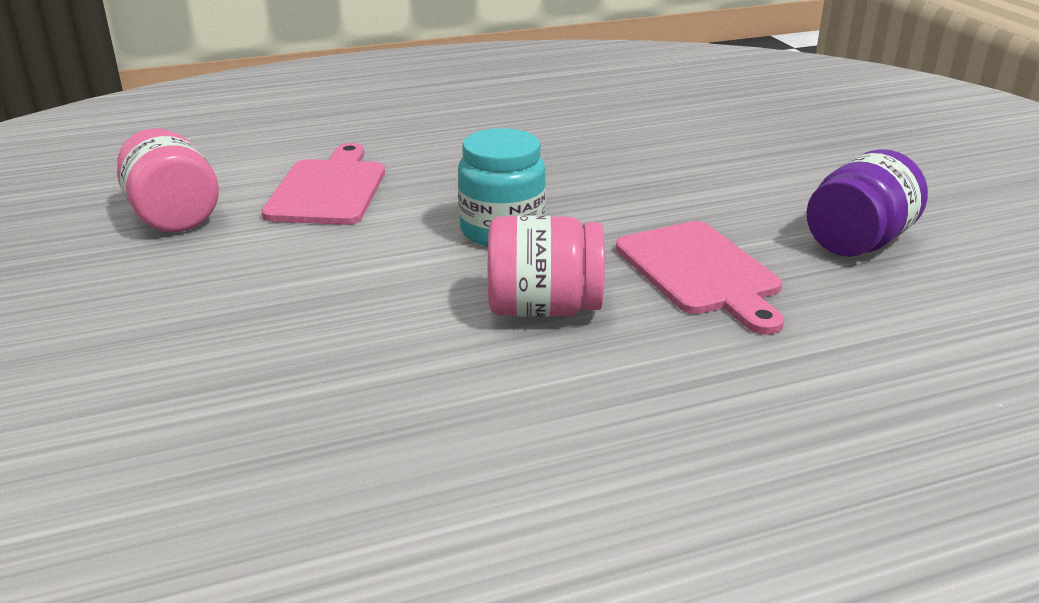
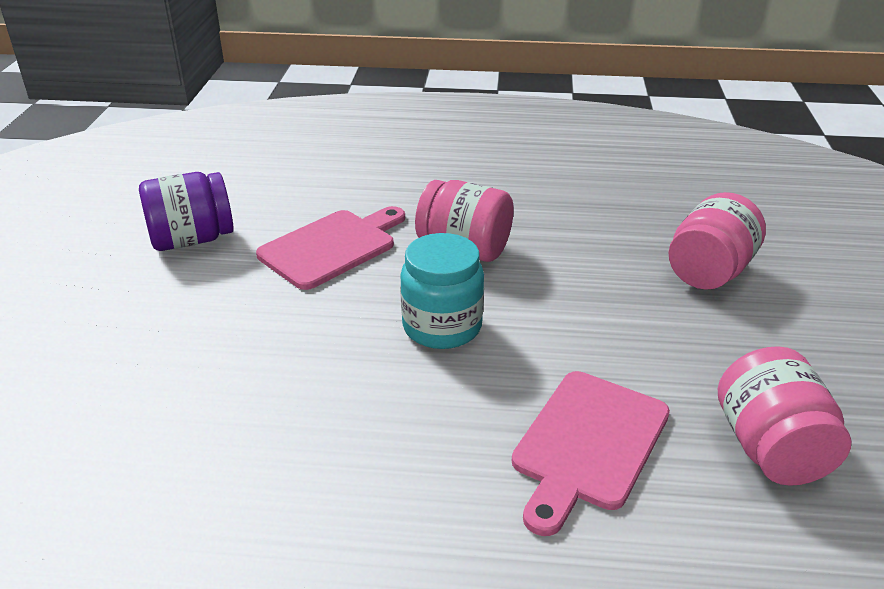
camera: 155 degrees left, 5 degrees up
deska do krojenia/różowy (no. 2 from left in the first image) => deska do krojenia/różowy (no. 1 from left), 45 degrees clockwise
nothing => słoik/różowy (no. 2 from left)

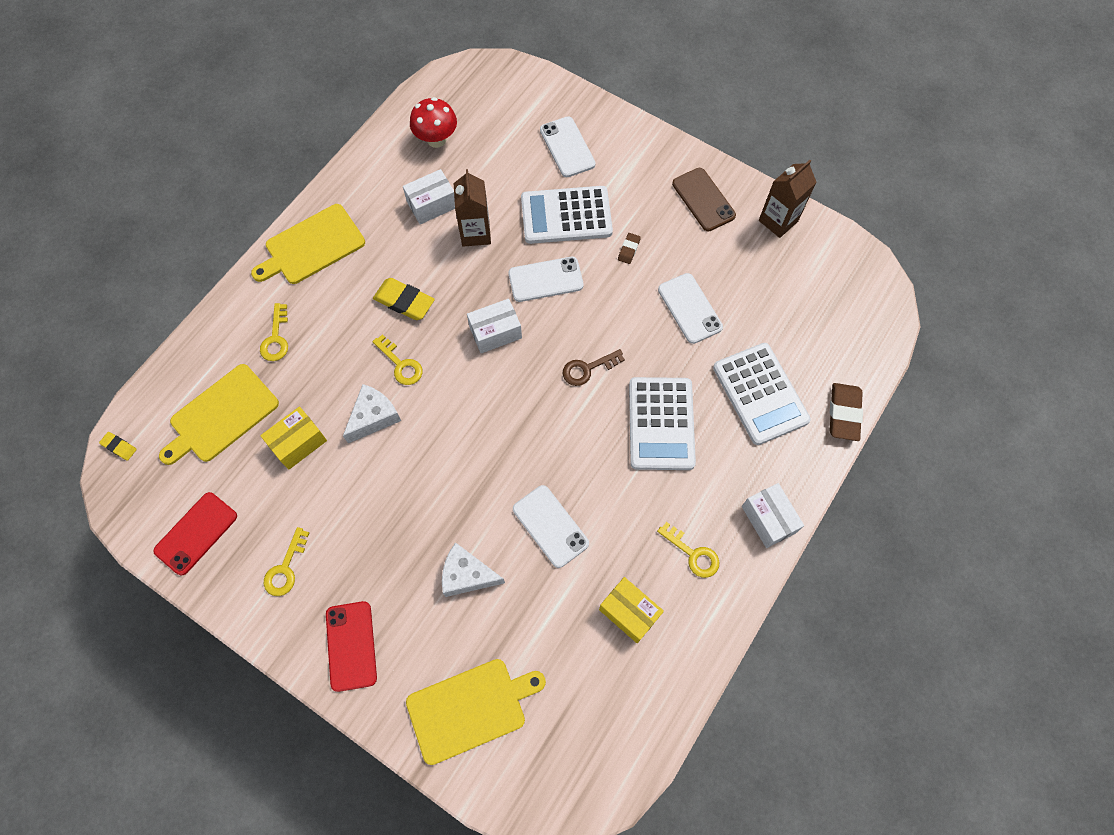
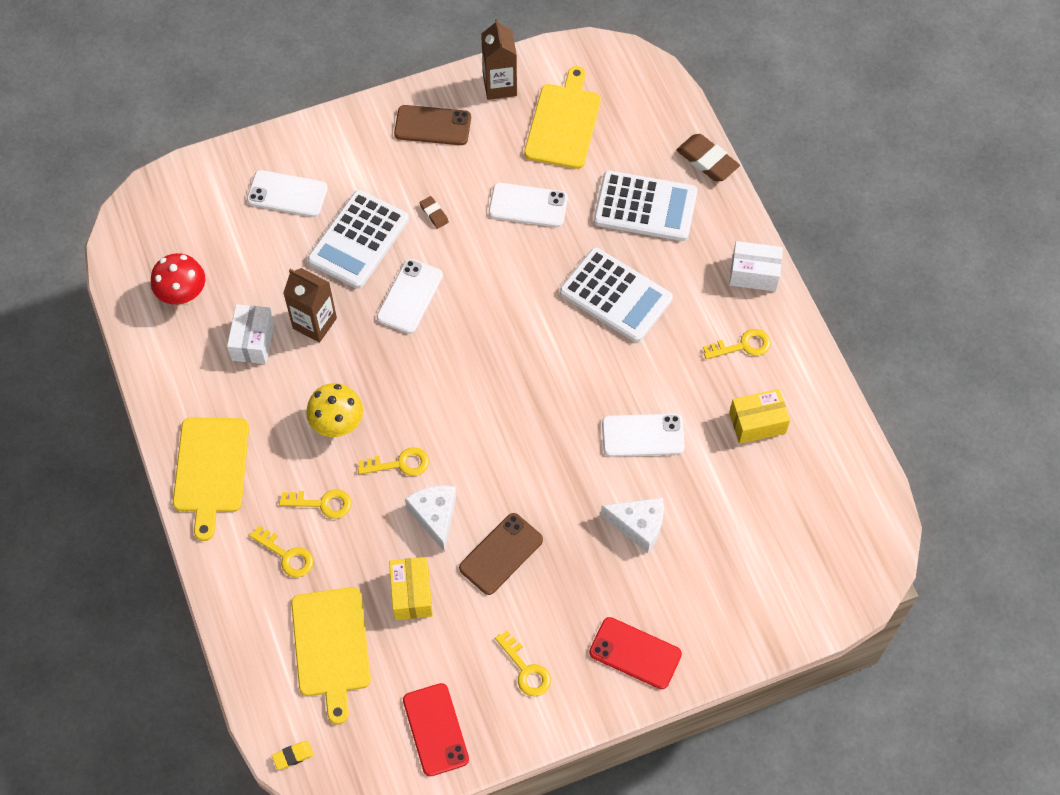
camera: 55 degrees left, 5 degrees down
gumka do mazania/żółty (no. 2 from left) => grzyb/żółty
deska do krojenia/żółty (no. 3 from left), shifted
ser/biały (no. 2 from left), 120 degrees counterclockwise
pudełko/biały (no. 2 from left) => nothing
klucz/brązowy => nothing
nothing => klucz/żółty (no. 2 from left)
nothing => telefon/brązowy (no. 2 from left)

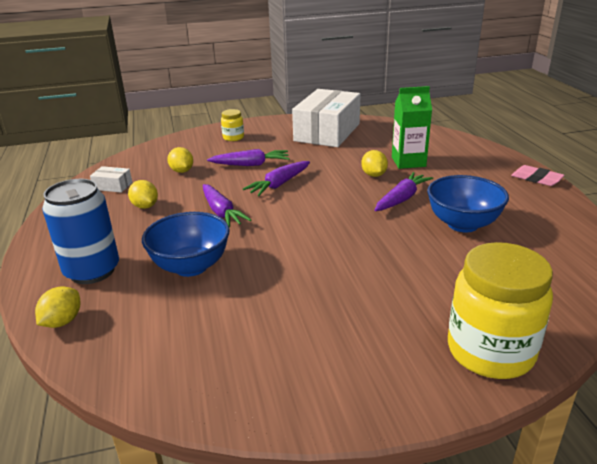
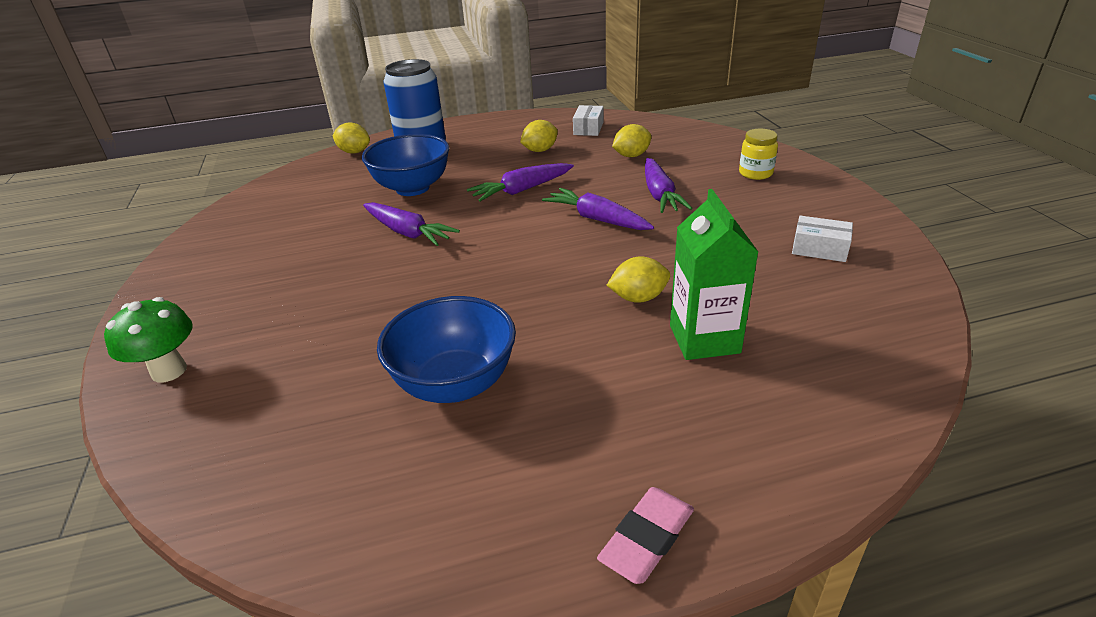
camera: 90 degrees right, 5 degrees up
pudełko/biały (no. 2 from left), x0.40
marchewka/fioletowy (no. 4 from left in the first image) => marchewka/fioletowy (no. 1 from left), shifted
słoik/żółty (no. 2 from left) => grzyb/zielony

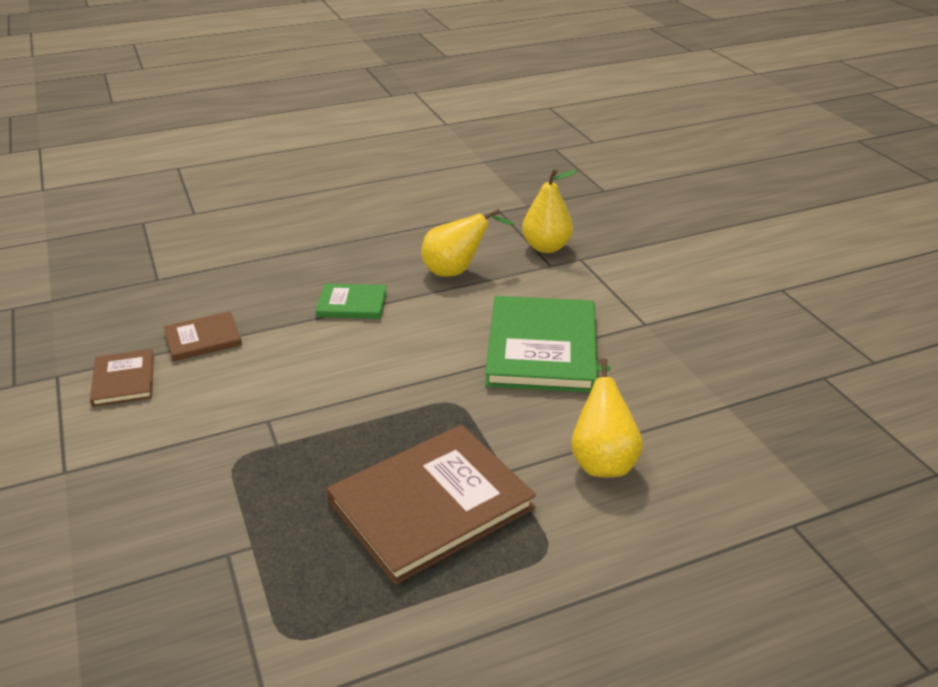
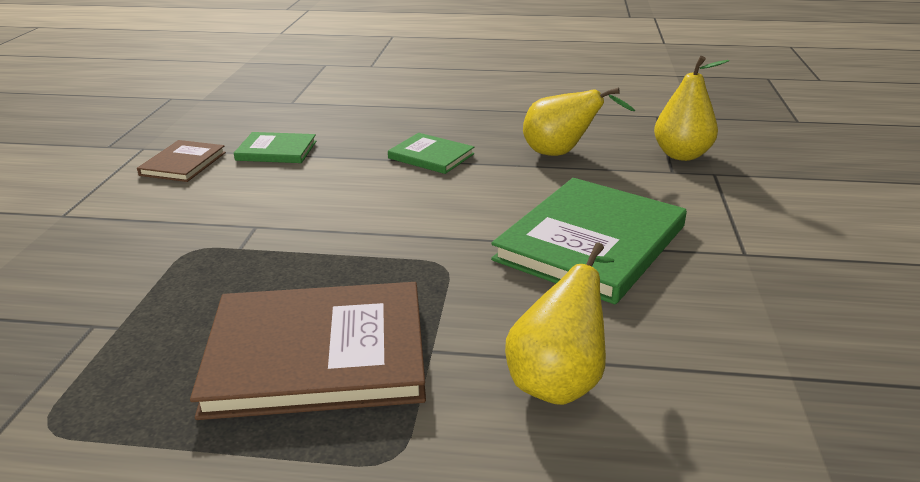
camera: 30 degrees right, 5 degrees down
książka/brązowy (no. 2 from left) => książka/zielony (no. 1 from left)

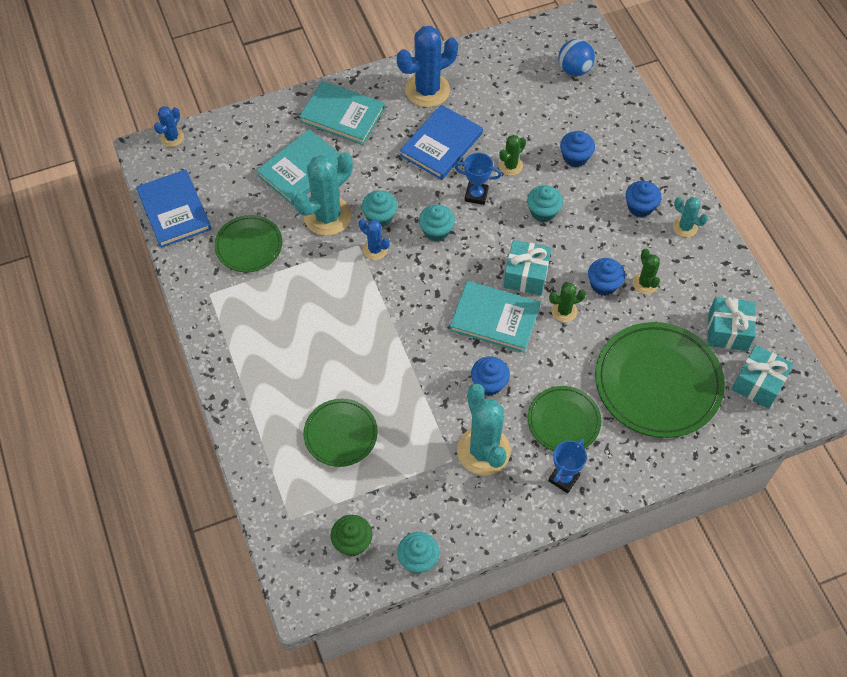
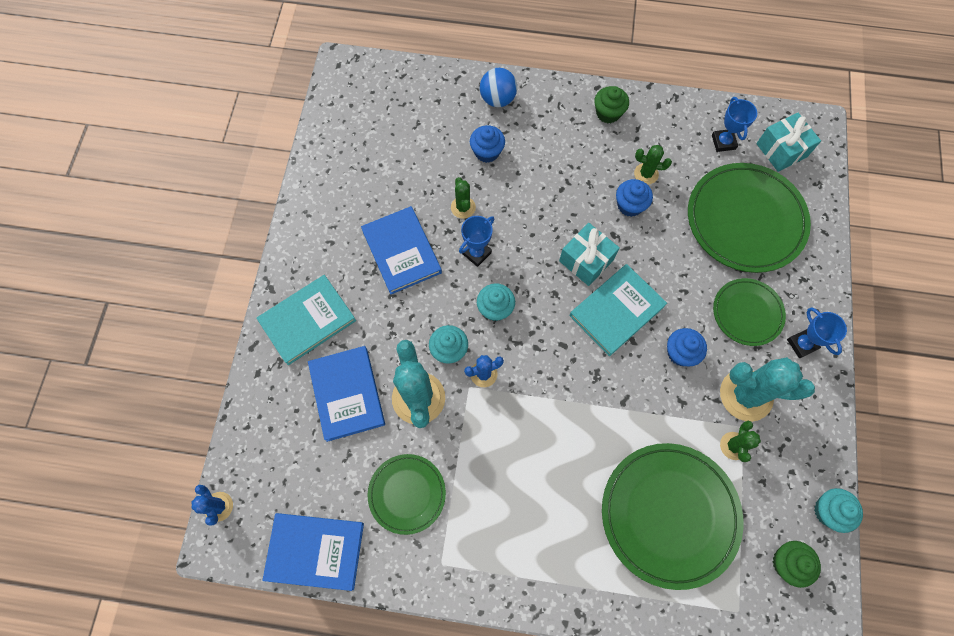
camera: 60 degrees left, 10 degrees up
książka/turkusowy (no. 1 from left) => książka/niebieski (no. 2 from left)
talerz/zielony (no. 2 from left), x1.77
kaktus/niebieski (no. 3 from left) => nothing
muffinka/turkusowy (no. 4 from left) => nothing
kaktus/zielony (no. 2 from left in the first image) => kaktus/zielony (no. 3 from left), shifted
piłka/niebieski, shifted
muffinka/niebieski (no. 4 from left) => nothing
kaktus/turkusowy (no. 3 from left) => muffinka/zielony (no. 1 from left)
prezent/turkusowy (no. 2 from left) => puchar/niebieski (no. 2 from left)

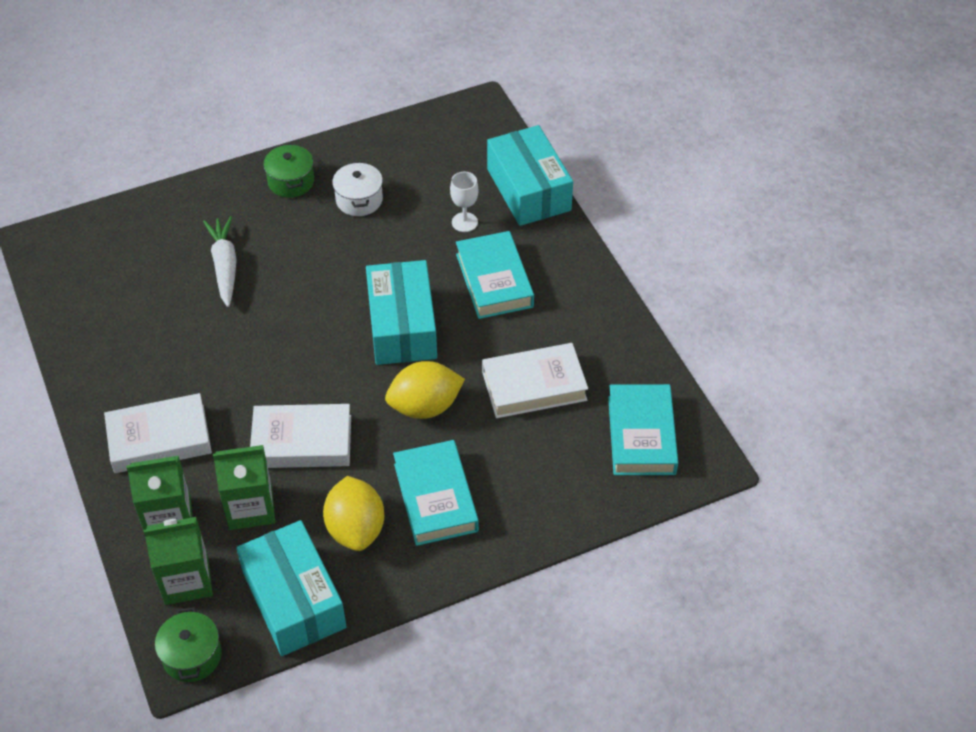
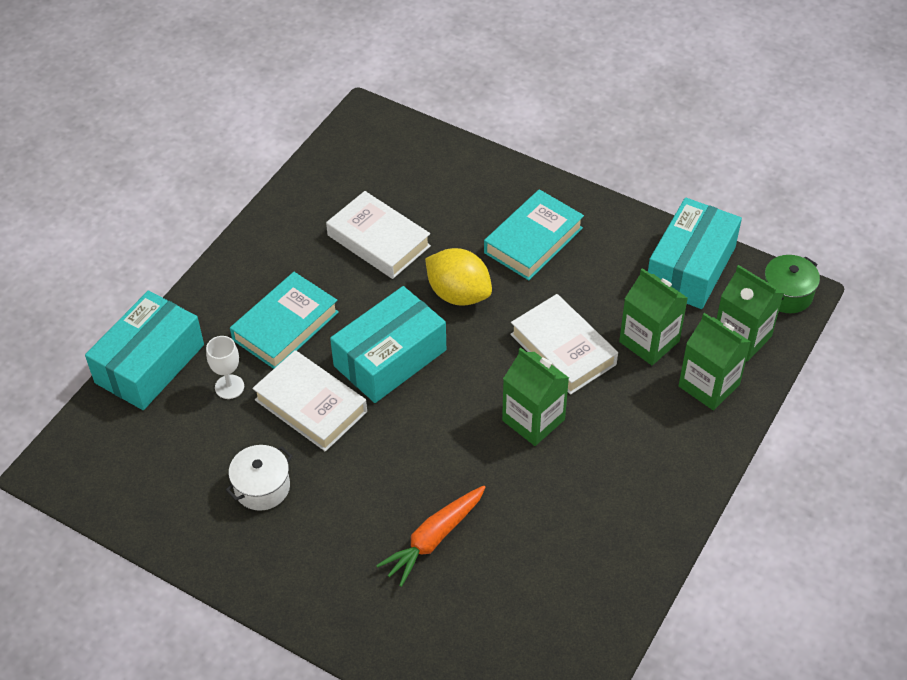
camera: 125 degrees left, 0 degrees up
książka/biały (no. 1 from left), shifted
marchewka/biały => marchewka/pomarańczowy
garnek/zielony (no. 2 from left) => nothing
cytryna/żółty (no. 1 from left) => nothing
książka/turkusowy (no. 3 from left) => nothing
nothing => karton mleka/zielony (no. 1 from left)

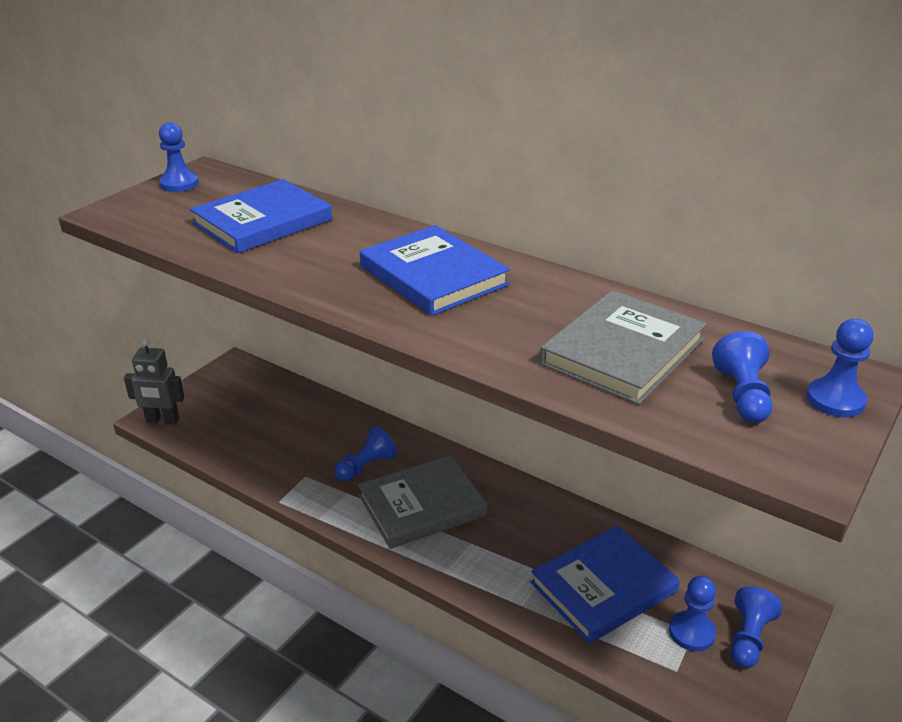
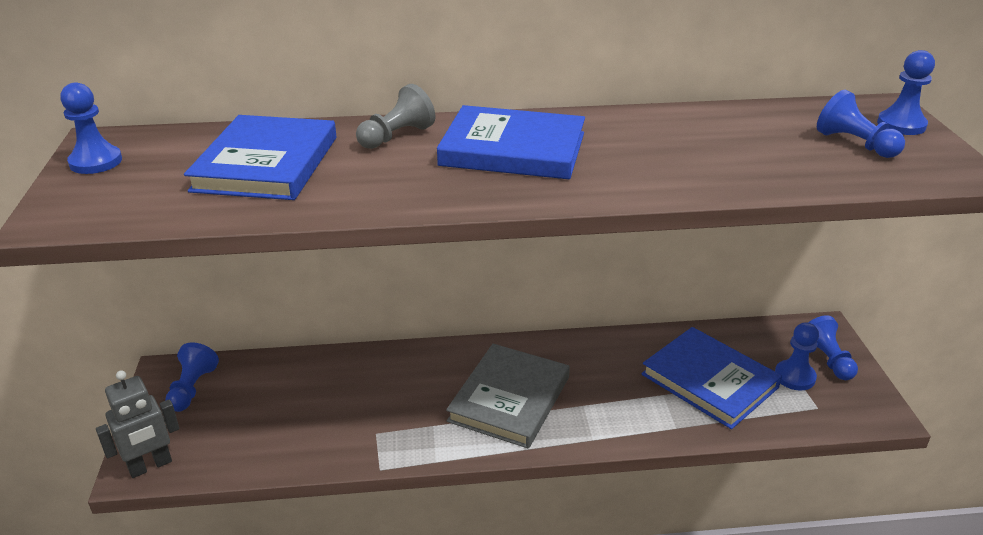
camera: 40 degrees left, 0 degrees up
pionek/niebieski (no. 2 from left), shifted
książka/niebieski (no. 3 from left), 60 degrees counterclockwise
książka/szary (no. 2 from left) => nothing
nothing => pionek/szary

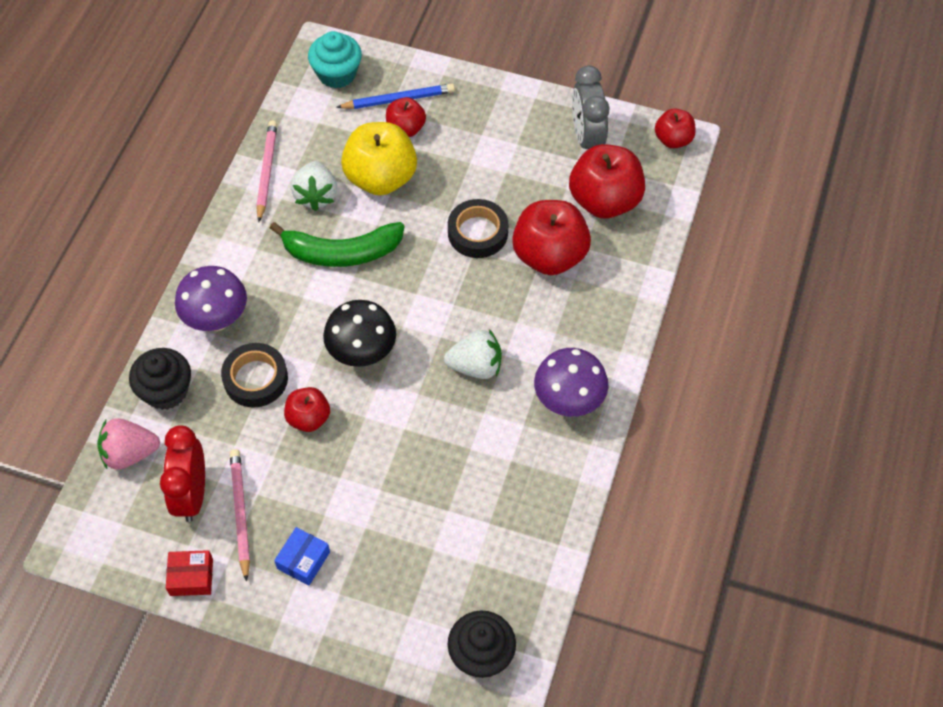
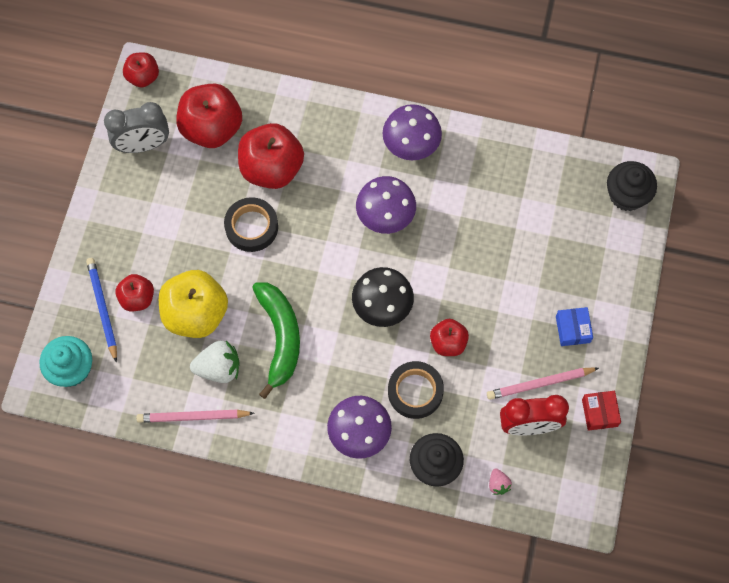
camera: 95 degrees left, 10 degrees up
truskawka/różowy, x0.52
pudełko/niebieski, 60 degrees clockwise
truskawka/biały (no. 2 from left) => grzyb/fioletowy (no. 2 from left)

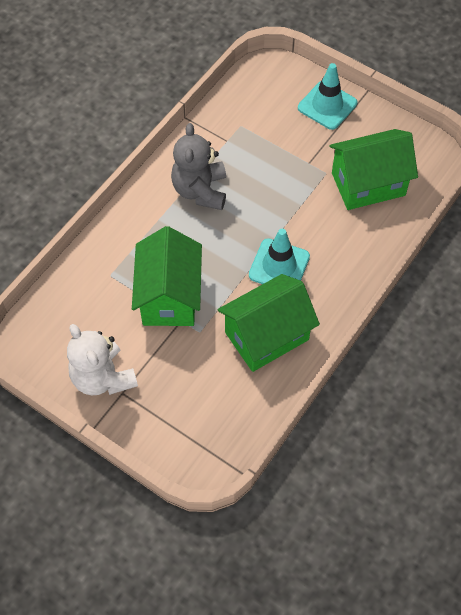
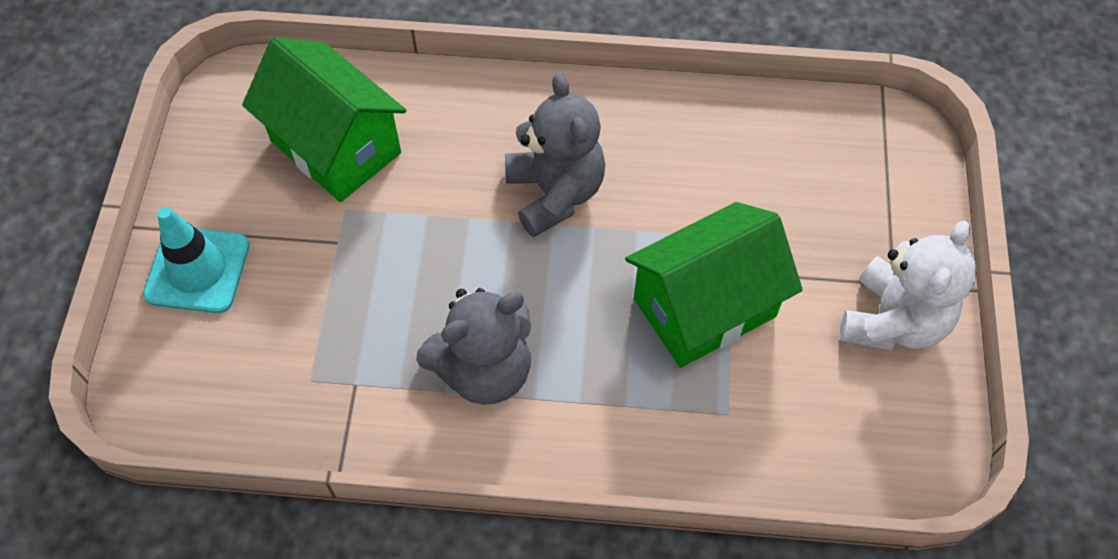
camera: 120 degrees left, 0 degrees up
domek/zielony (no. 2 from left) => nothing
pachołek/turkusowy (no. 1 from left) => miś/szary (no. 2 from left)

